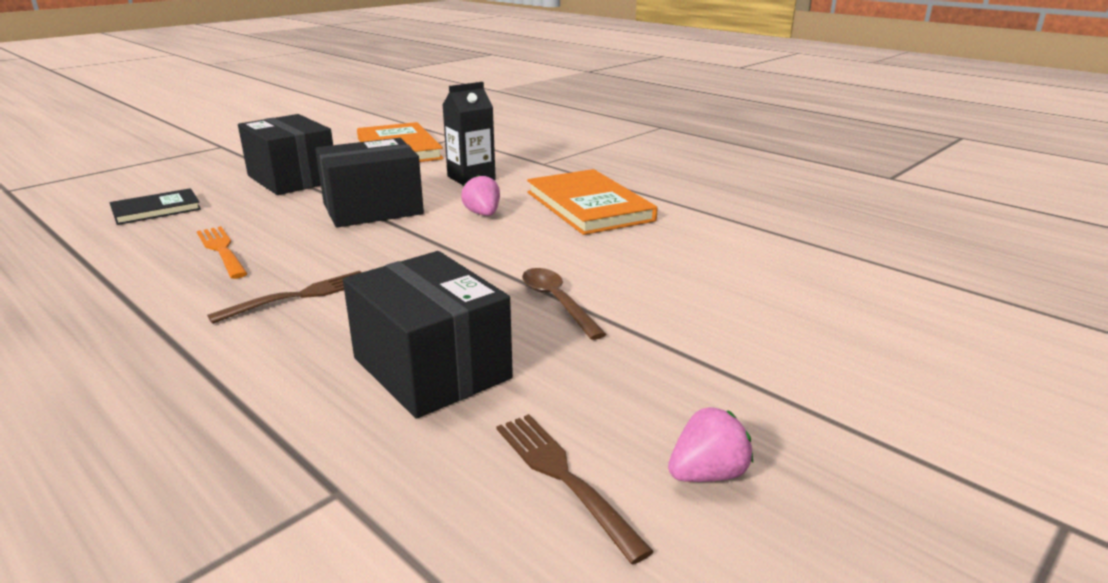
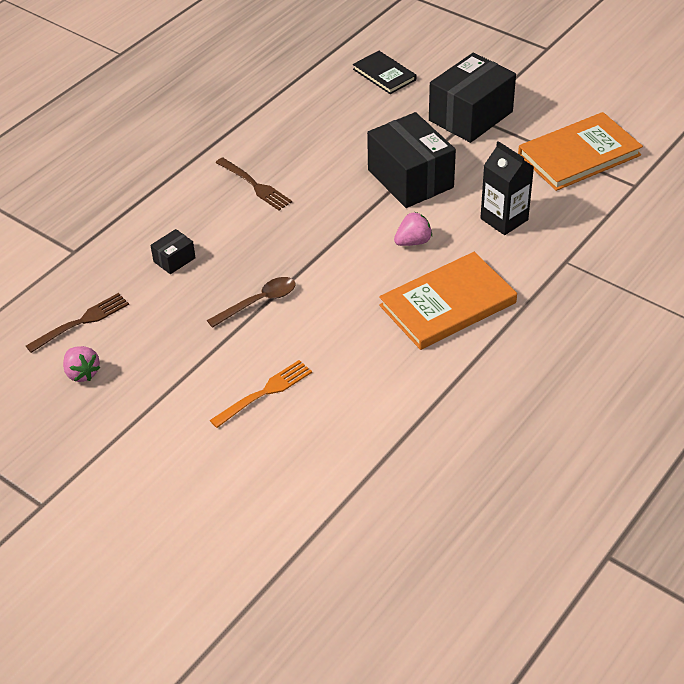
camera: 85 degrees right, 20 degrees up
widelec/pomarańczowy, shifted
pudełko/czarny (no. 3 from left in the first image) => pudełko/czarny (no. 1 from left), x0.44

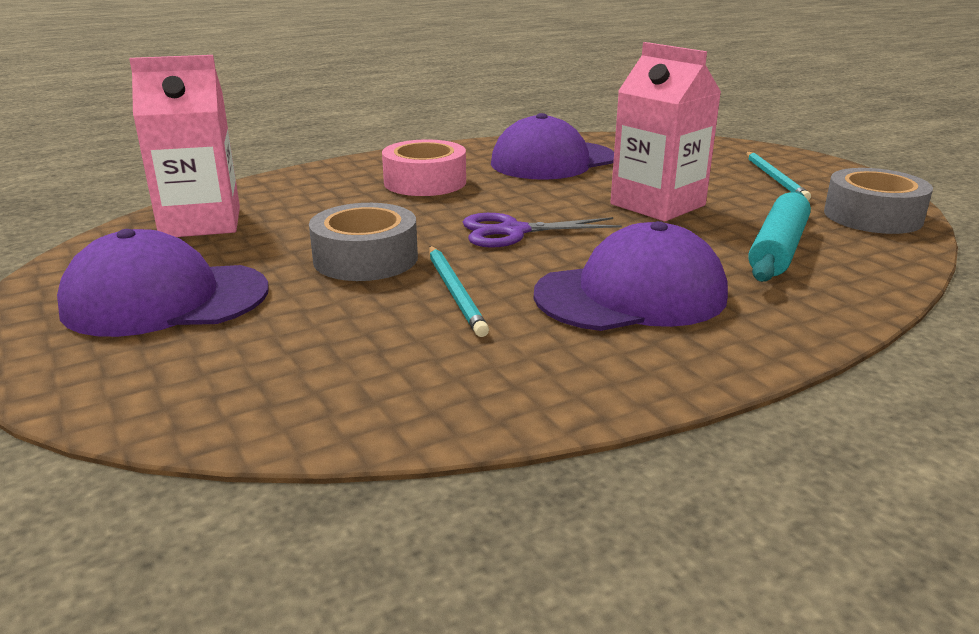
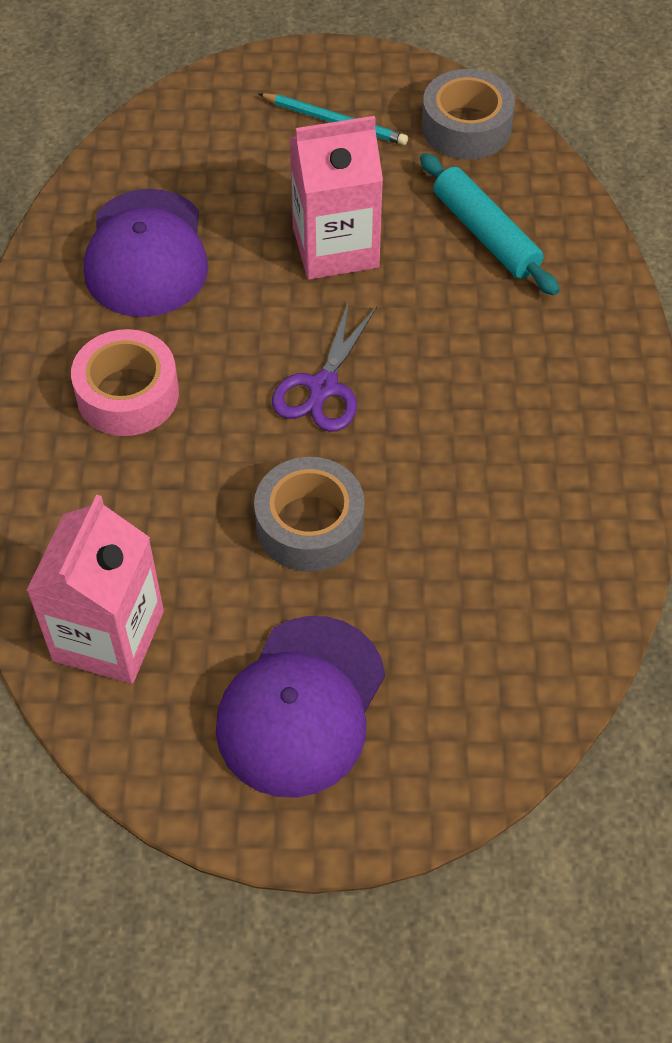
camera: 60 degrees left, 30 degrees up
ołówek/turkusowy (no. 1 from left) => nothing
czapka/fioletowy (no. 3 from left) => nothing

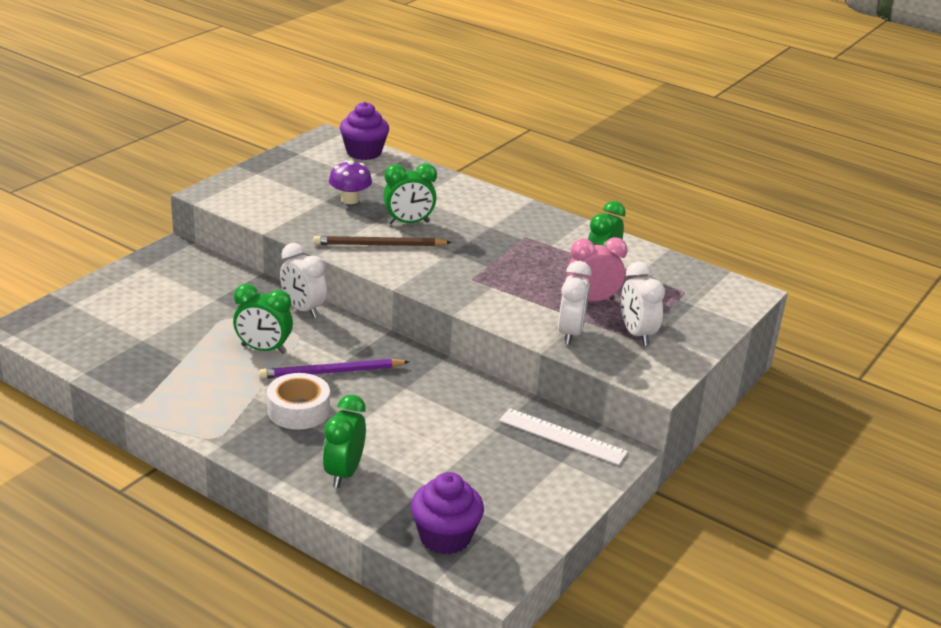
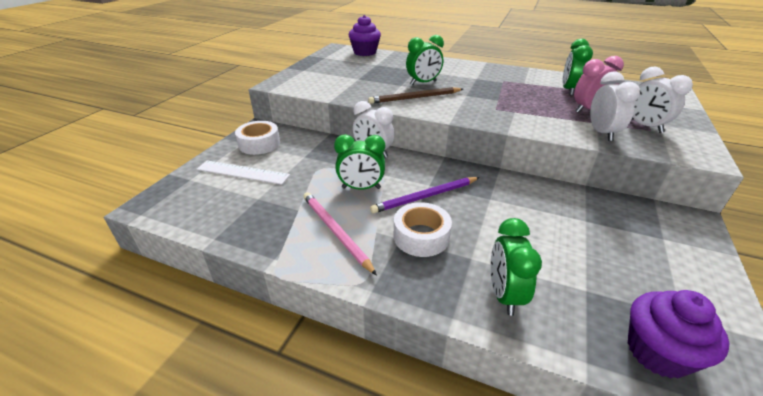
camera: 10 degrees left, 5 degrees up
grzyb/fioletowy => nothing
linijka/biały, shifted
nothing => taśma klejąca/biały (no. 1 from left)
nothing => ołówek/różowy

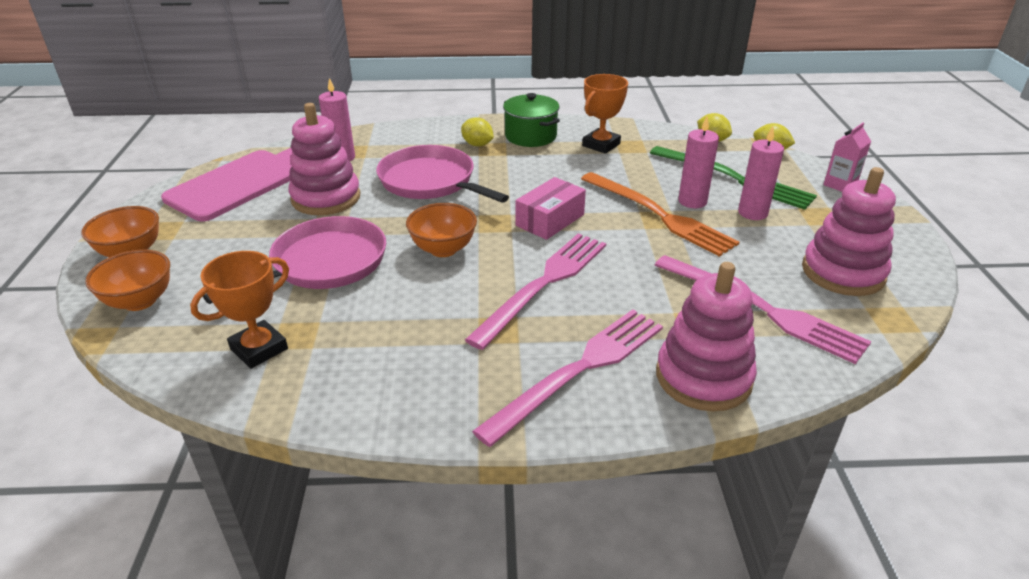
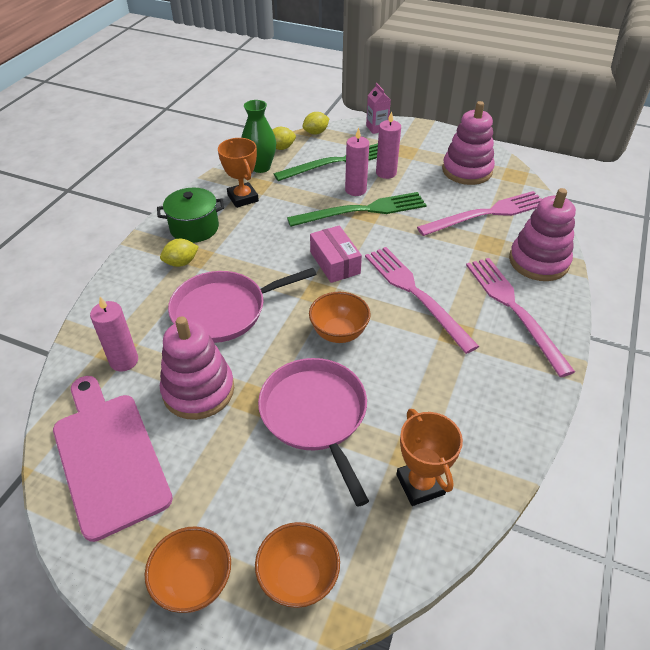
camera: 65 degrees left, 10 degrees up
widelec/pomarańczowy => widelec/zielony (no. 2 from left)
nothing => wazon/zielony

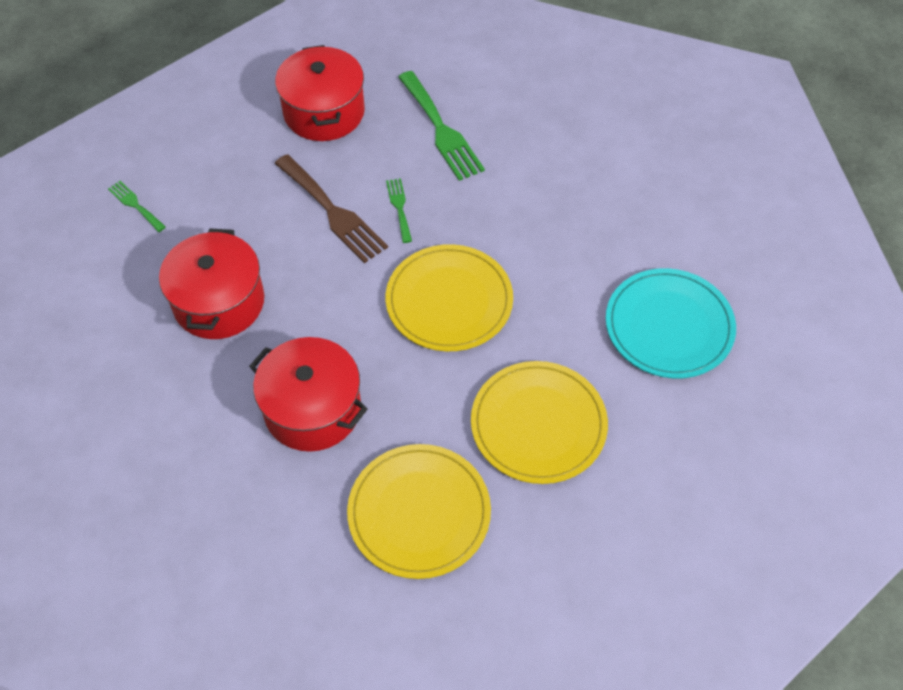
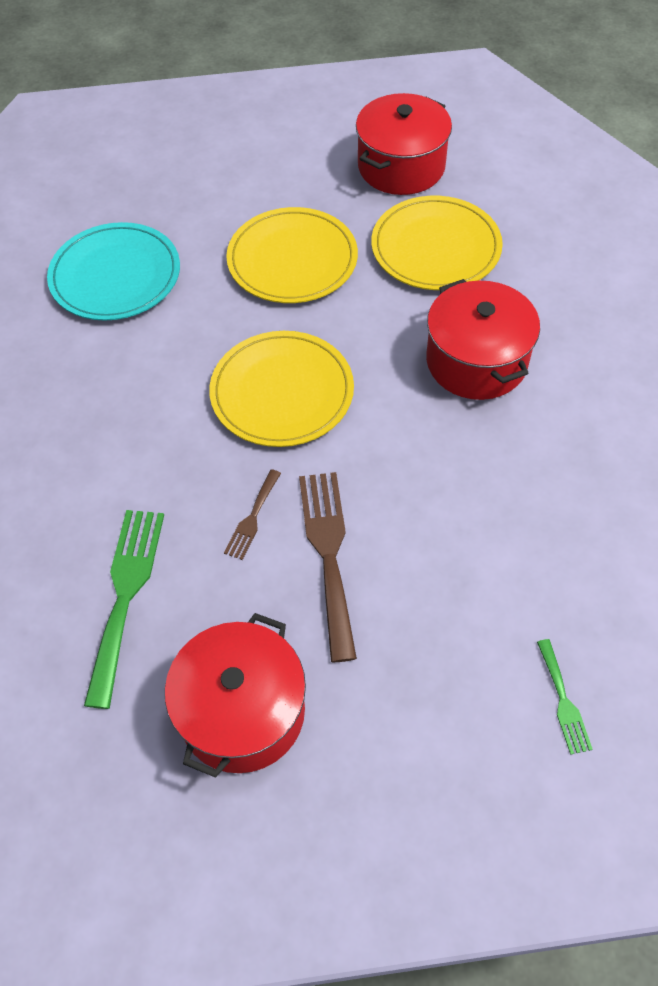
camera: 145 degrees left, 0 degrees up
garnek/czerwony (no. 1 from left in the first image) => garnek/czerwony (no. 2 from left), shifted
widelec/zielony (no. 2 from left) => widelec/brązowy (no. 1 from left)

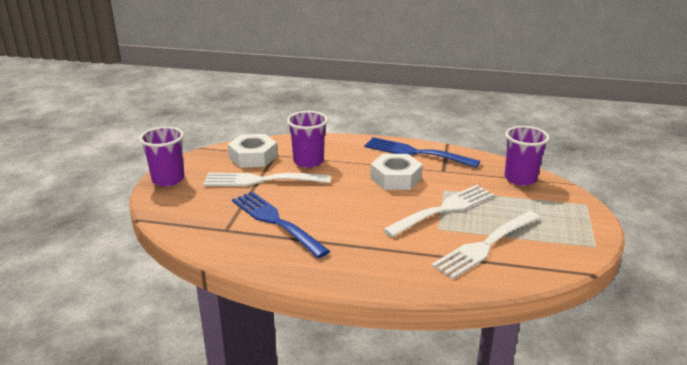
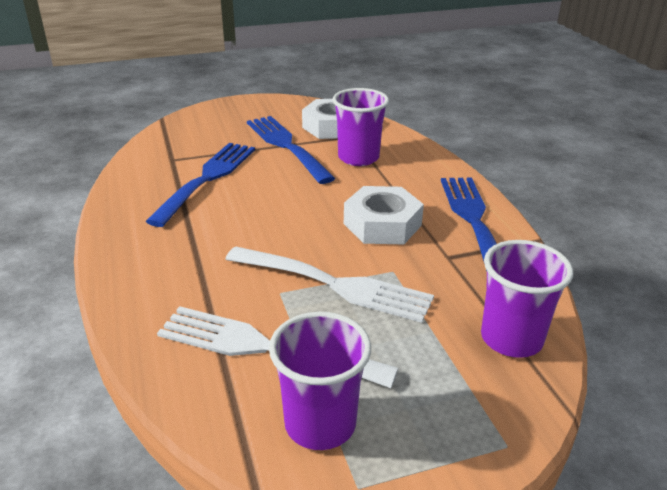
camera: 60 degrees right, 5 degrees up
szklanka/fioletowy (no. 1 from left), shifted
widelec/biały (no. 1 from left) => widelec/niebieski (no. 2 from left)

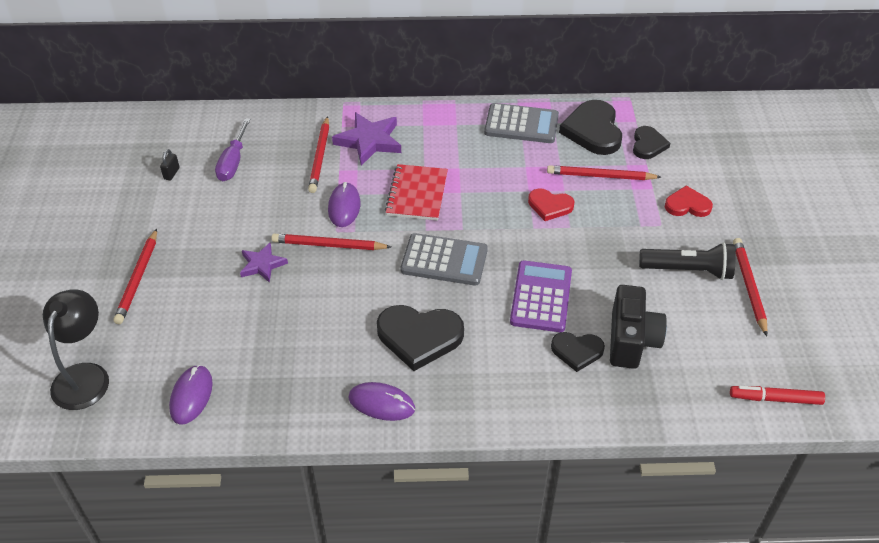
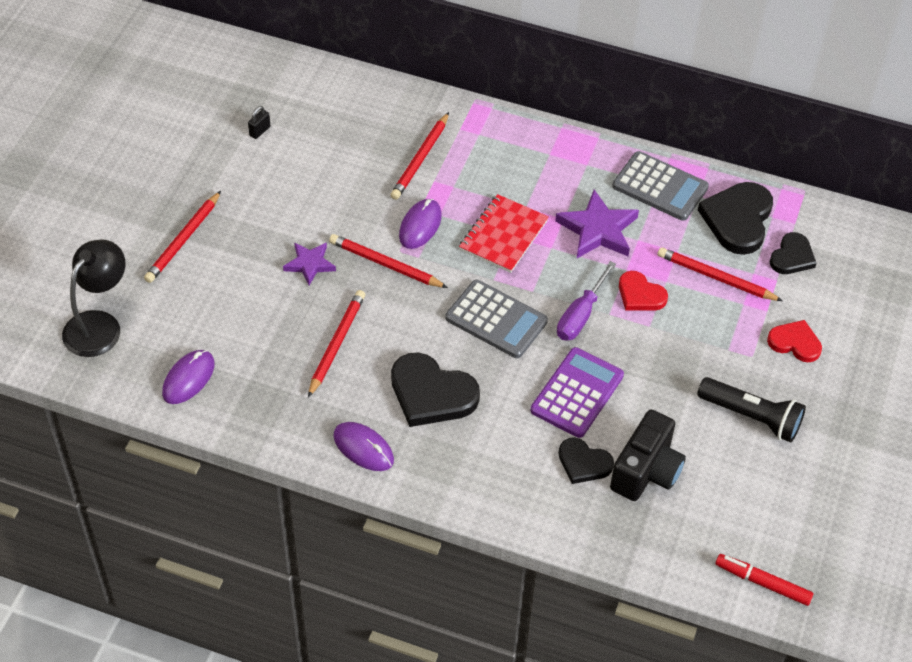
camera: 20 degrees right, 5 degrees up
śrubokręt/fioletowy, shifted
gwiazda/fioletowy (no. 2 from left), shifted
ołówek/czerwony (no. 5 from left in the first image) => ołówek/czerwony (no. 2 from left), shifted

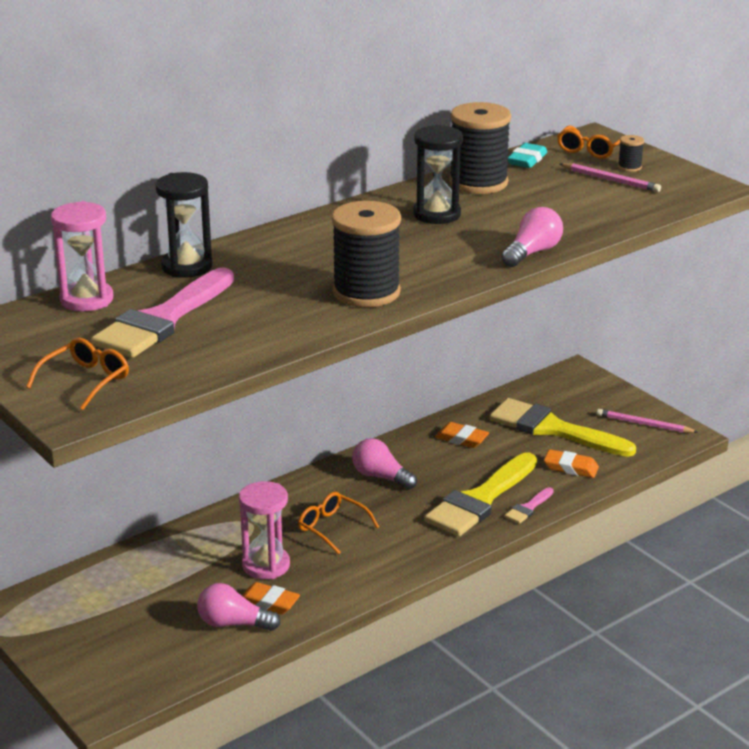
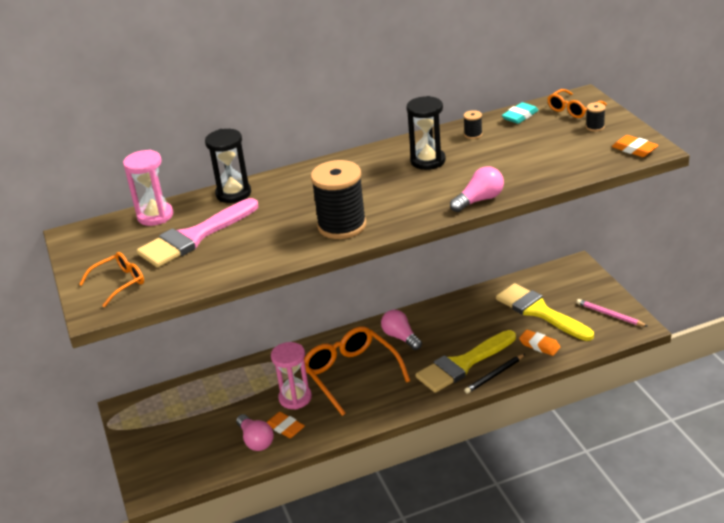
camera: 20 degrees right, 5 degrees up
żarówka/różowy (no. 1 from left), 150 degrees counterclockwise
okulary/pomarańczowy (no. 2 from left), x1.86
gumka do mazania/pomarańczowy (no. 2 from left in the first image) => gumka do mazania/pomarańczowy (no. 3 from left), shifted
szpulka/czarny (no. 2 from left), x0.41
pędzel/różowy (no. 2 from left) => ołówek/czarny
ołówek/różowy (no. 1 from left) => nothing

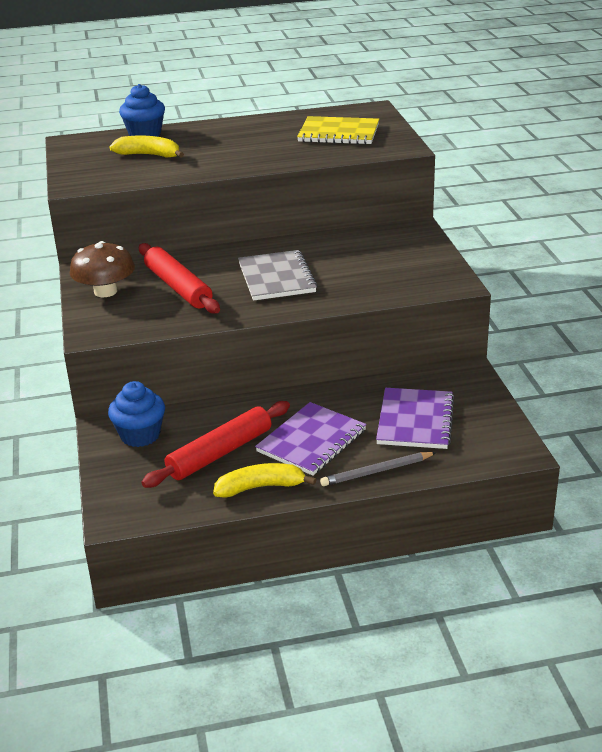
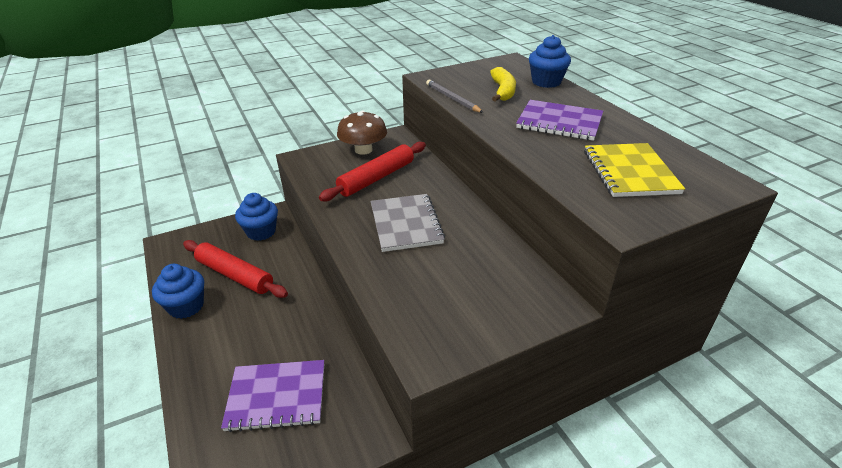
camera: 75 degrees right, 5 degrees up
banan/żółty (no. 2 from left) => muffinka/niebieski (no. 1 from left)
zeszyt/szary, 75 degrees counterclockwise
zeszyt/fioletowy (no. 1 from left in the first image) => zeszyt/fioletowy (no. 2 from left), shifted
ołówek/szary, shifted

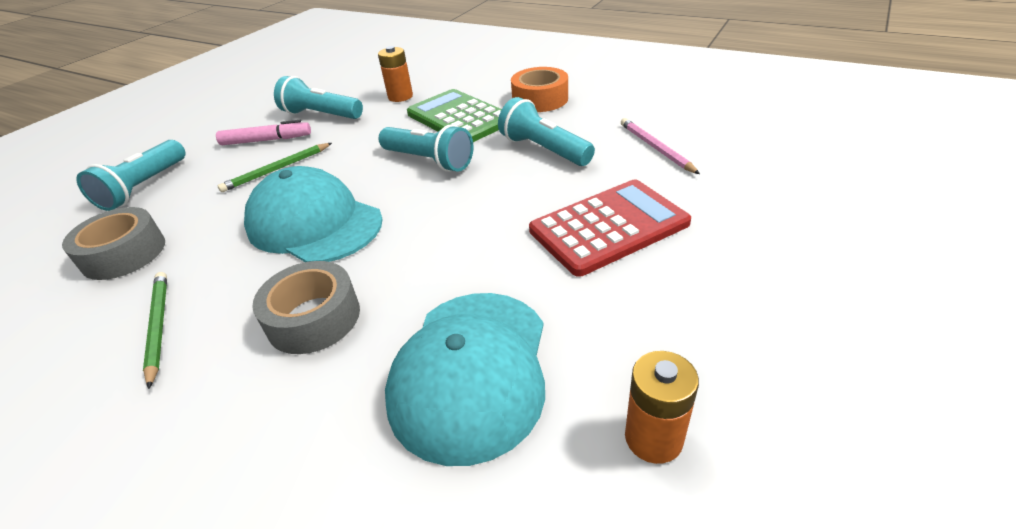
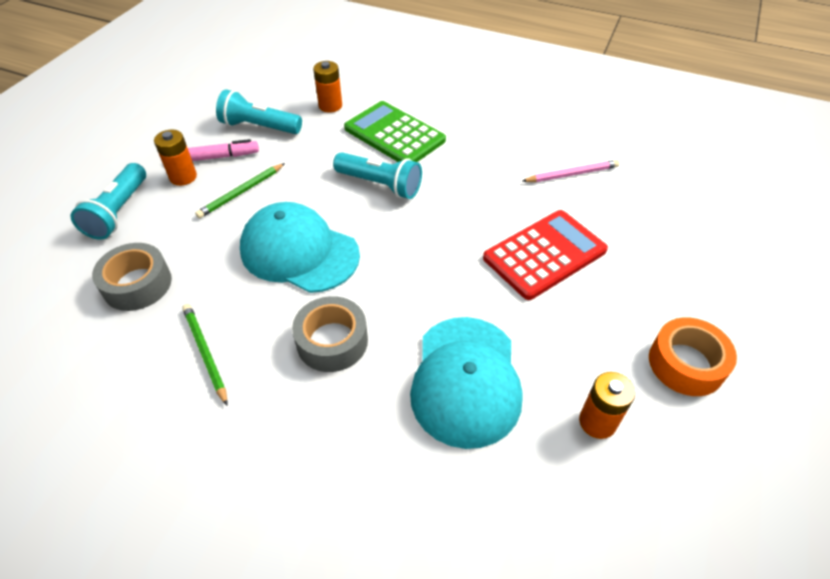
camera: 10 degrees left, 10 degrees up
latarka/turkusowy (no. 4 from left) => nothing
taśma klejąca/pomarańczowy, shifted
ołówek/różowy, 105 degrees clockwise
nothing => bateria/pomarańczowy (no. 1 from left)

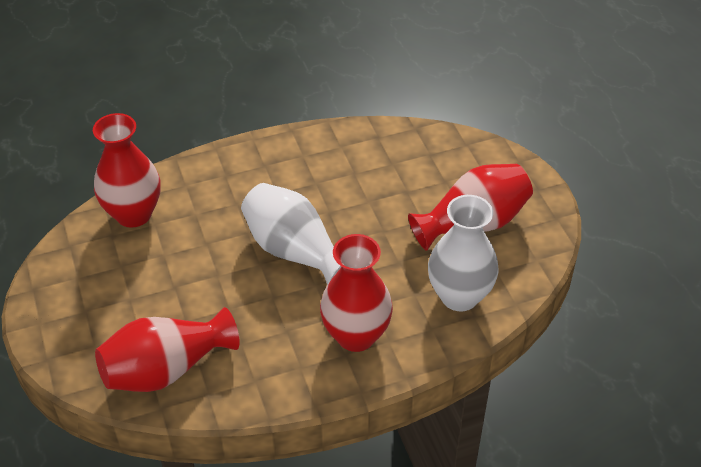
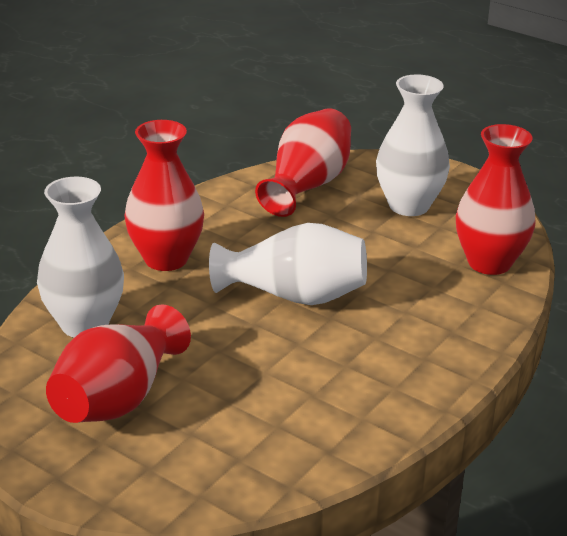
camera: 145 degrees right, 15 degrees down
nothing => wazon/biały (no. 3 from left)

